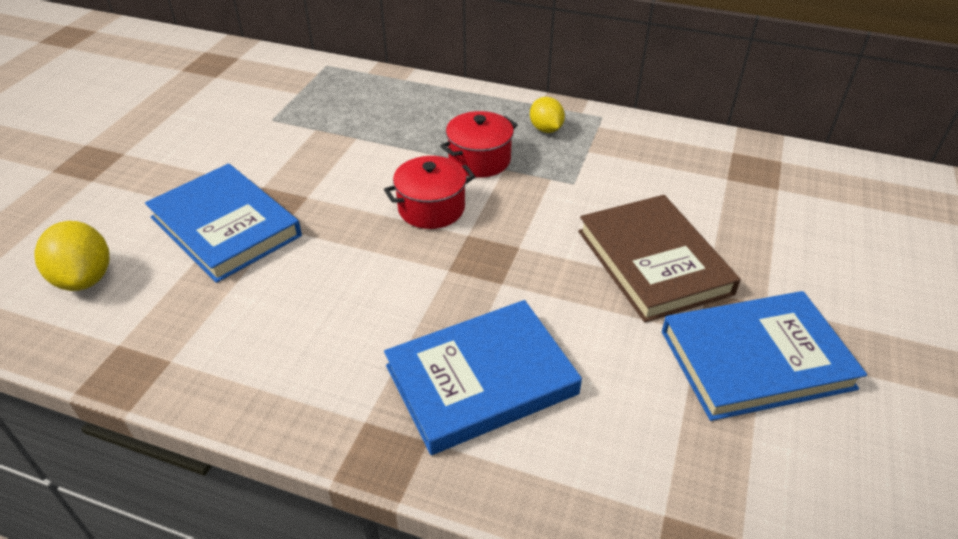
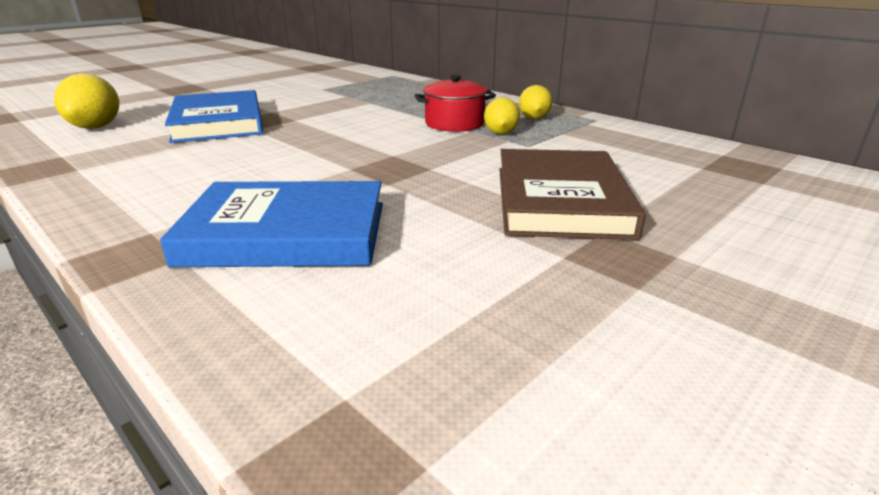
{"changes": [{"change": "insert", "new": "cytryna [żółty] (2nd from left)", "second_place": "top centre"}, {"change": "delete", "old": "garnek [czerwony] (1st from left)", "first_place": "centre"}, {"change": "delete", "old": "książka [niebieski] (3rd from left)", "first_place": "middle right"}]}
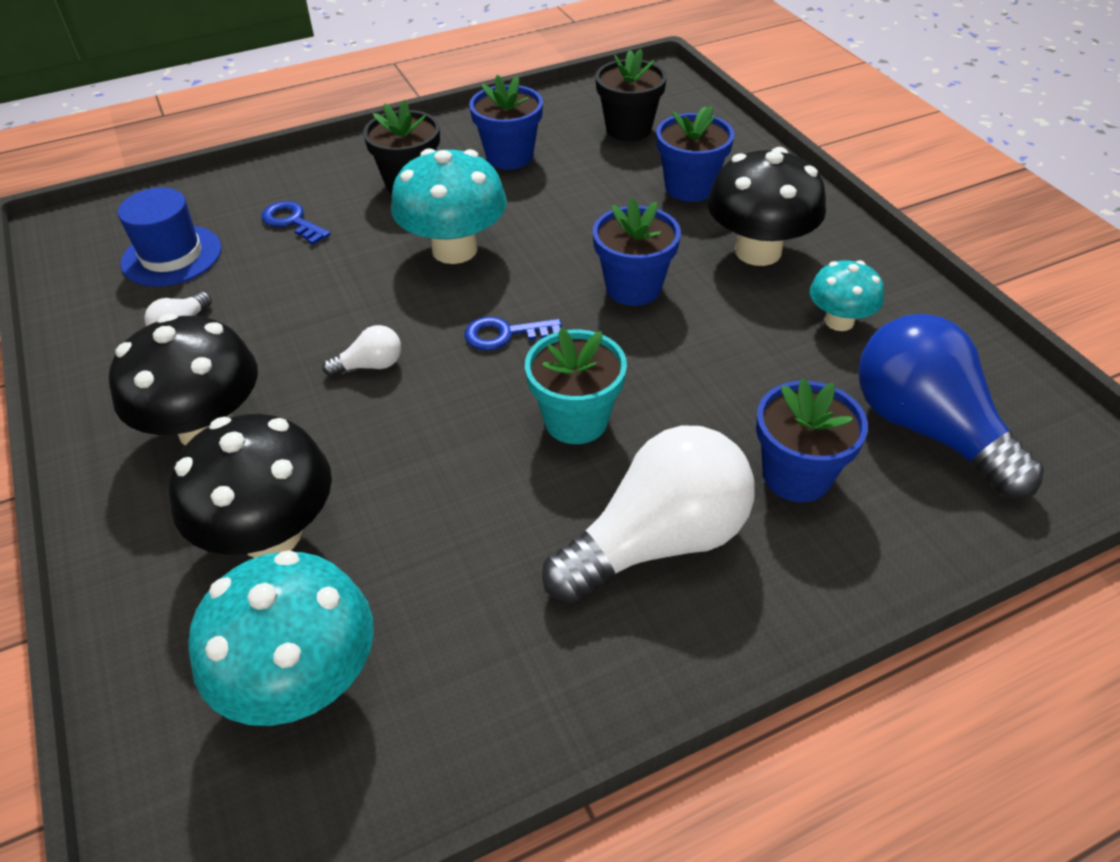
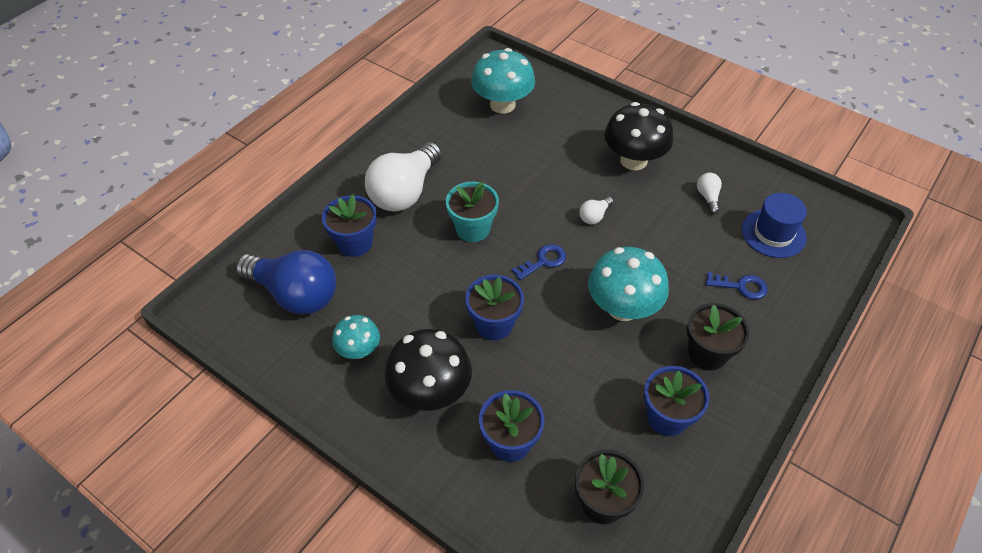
{"changes": [{"change": "delete", "old": "grzyb [czarny] (2nd from left)", "first_place": "middle left"}]}
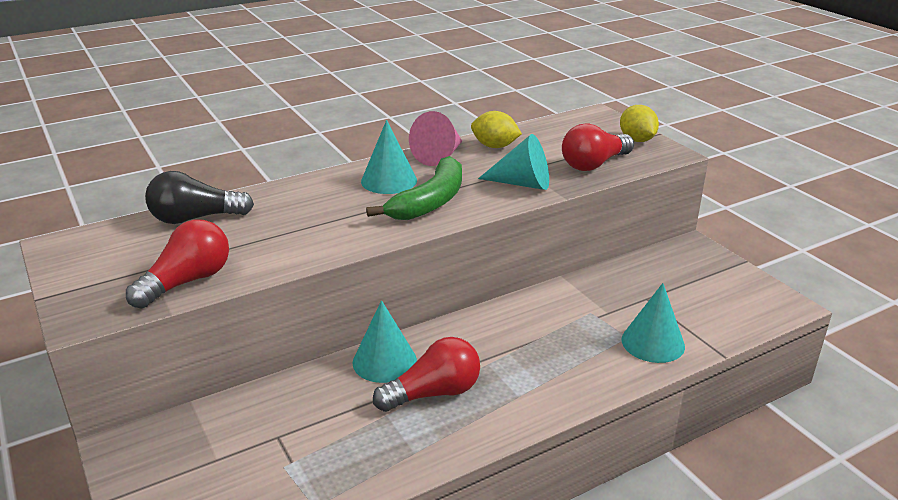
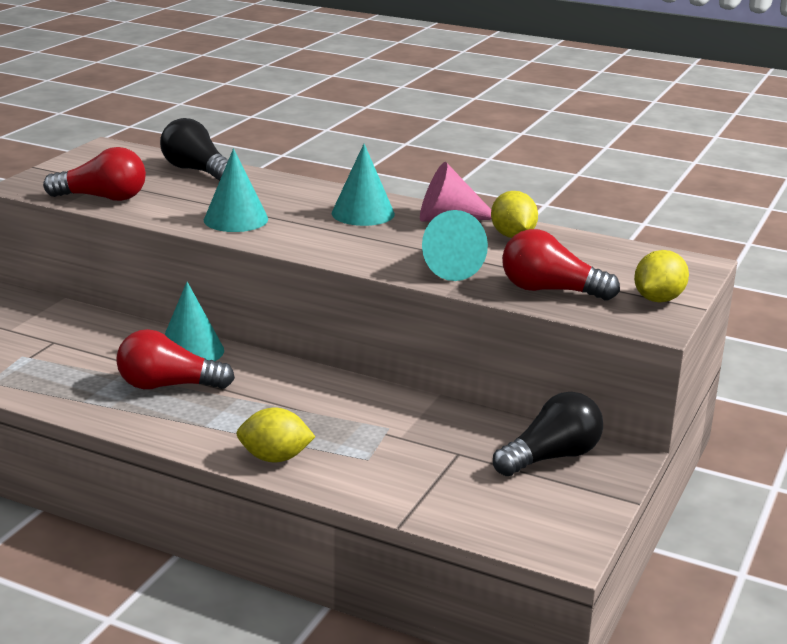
{"changes": [{"change": "rotate", "old": "żarówka [czerwony] (2nd from left)", "first_place": "bottom centre", "second_place": "middle left", "degrees": 150}, {"change": "move", "old": "stożek [turkusowy] (4th from left in the first image)", "new": "stożek [turkusowy] (2nd from left)", "first_place": "middle right", "second_place": "top left"}, {"change": "insert", "new": "cytryna [żółty] (1st from left)", "second_place": "bottom centre"}, {"change": "insert", "new": "żarówka [czarny] (2nd from left)", "second_place": "bottom right"}, {"change": "delete", "old": "banan [zielony]", "first_place": "centre"}]}
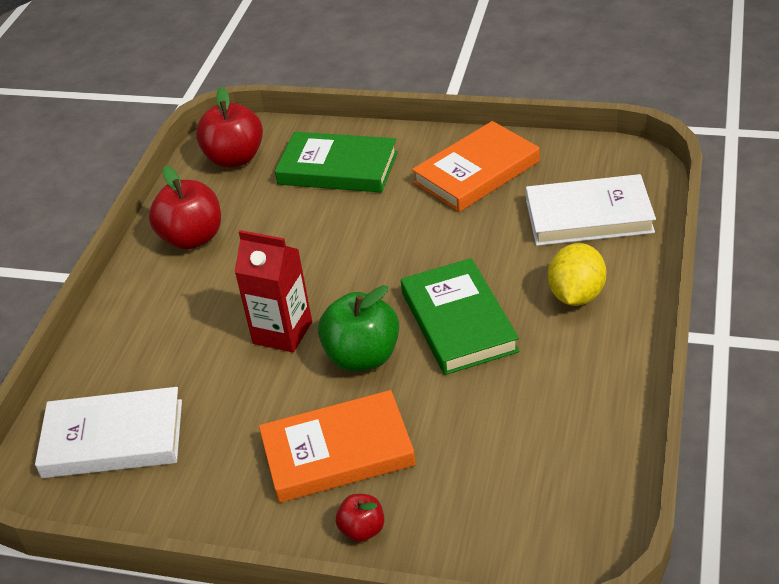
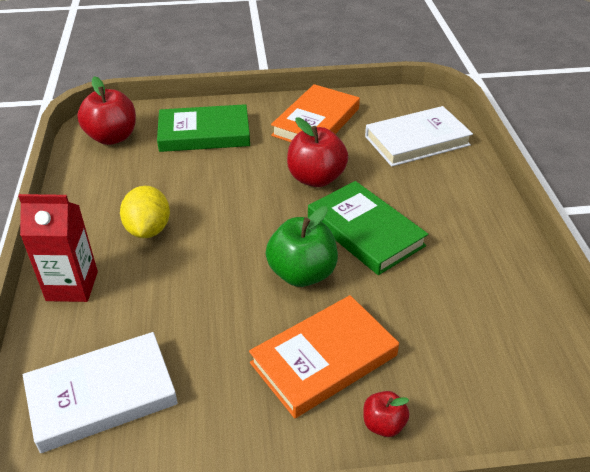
{"changes": [{"change": "move", "old": "karton mleka [czerwony]", "first_place": "centre", "second_place": "middle left"}, {"change": "move", "old": "cytryna [żółty]", "first_place": "middle right", "second_place": "middle left"}, {"change": "move", "old": "jabłko [czerwony] (1st from left in the first image)", "new": "jabłko [czerwony] (2nd from left)", "first_place": "middle left", "second_place": "top centre"}]}
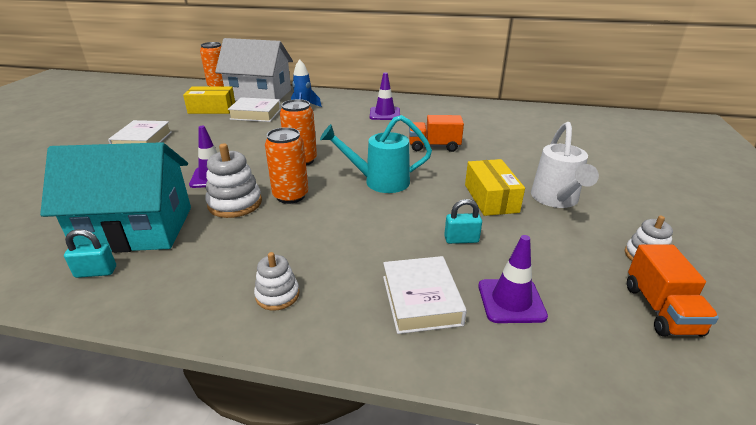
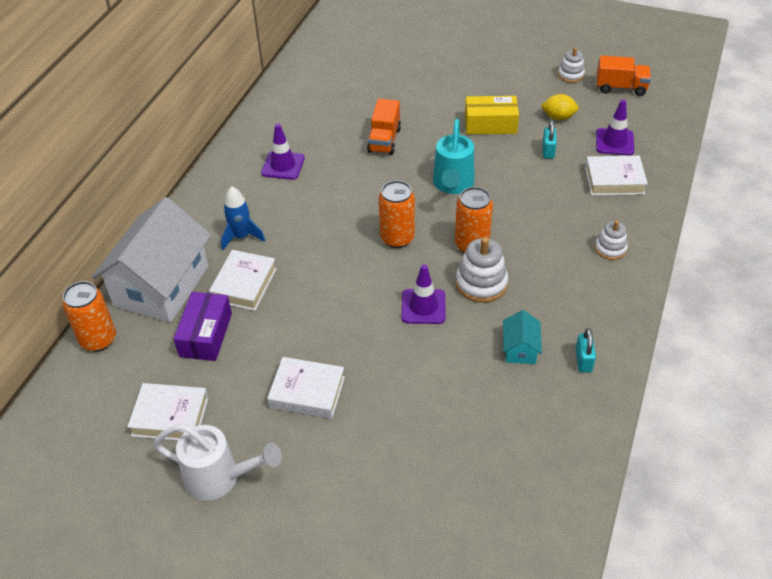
{"changes": [{"change": "insert", "new": "książka [biały] (1st from left)", "second_place": "bottom left"}, {"change": "move", "old": "konewka [biały]", "first_place": "middle right", "second_place": "bottom left"}, {"change": "recolor", "old": "pudełko [żółty] (1st from left)", "new": "pudełko [fioletowy]", "first_place": "top left", "second_place": "middle left"}, {"change": "resize", "old": "domek [turkusowy]", "first_place": "middle left", "second_place": "middle right", "factor": 0.42}, {"change": "insert", "new": "cytryna [żółty]", "second_place": "top right"}]}
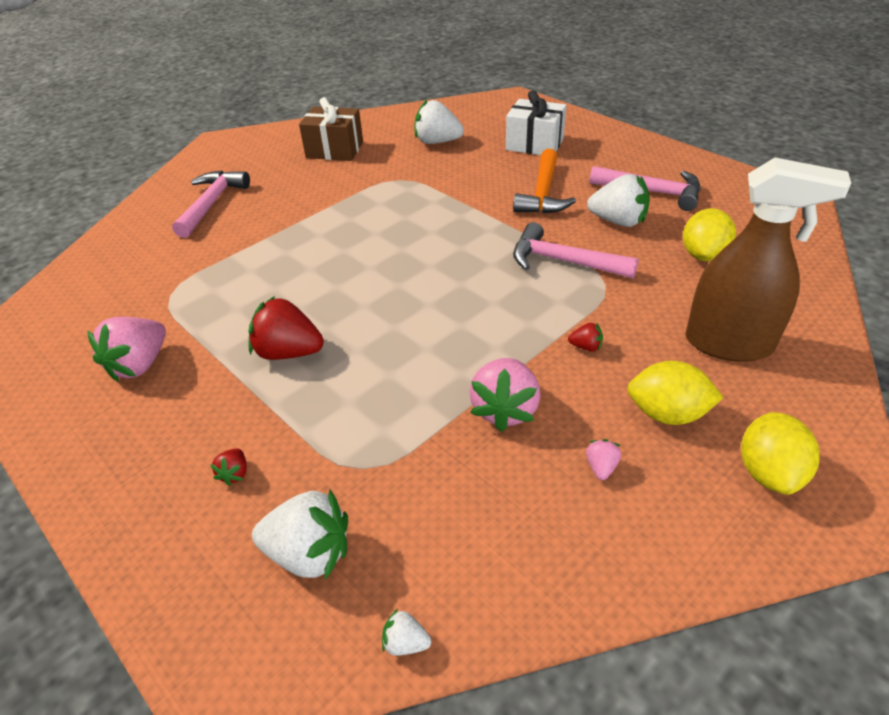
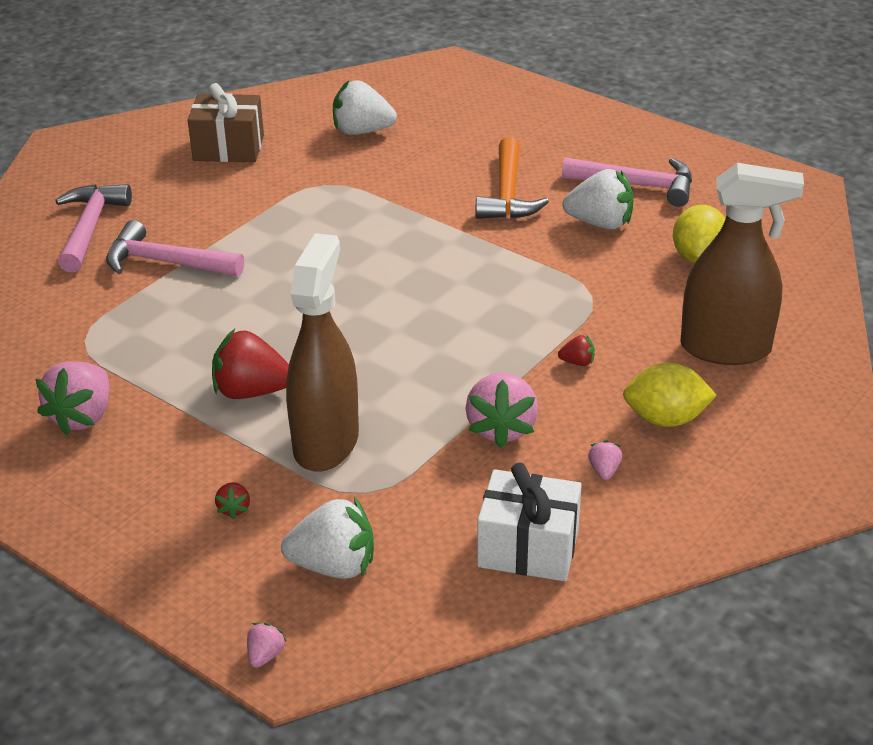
{"changes": [{"change": "move", "old": "młotek [różowy] (2nd from left)", "first_place": "centre", "second_place": "top left"}, {"change": "insert", "new": "truskawka [różowy] (2nd from left)", "second_place": "bottom left"}, {"change": "insert", "new": "spryskiwacz [brązowy] (1st from left)", "second_place": "centre"}, {"change": "move", "old": "prezent [biały]", "first_place": "top centre", "second_place": "bottom centre"}, {"change": "delete", "old": "truskawka [biały] (2nd from left)", "first_place": "bottom centre"}, {"change": "delete", "old": "cytryna [żółty] (3rd from left)", "first_place": "middle right"}]}
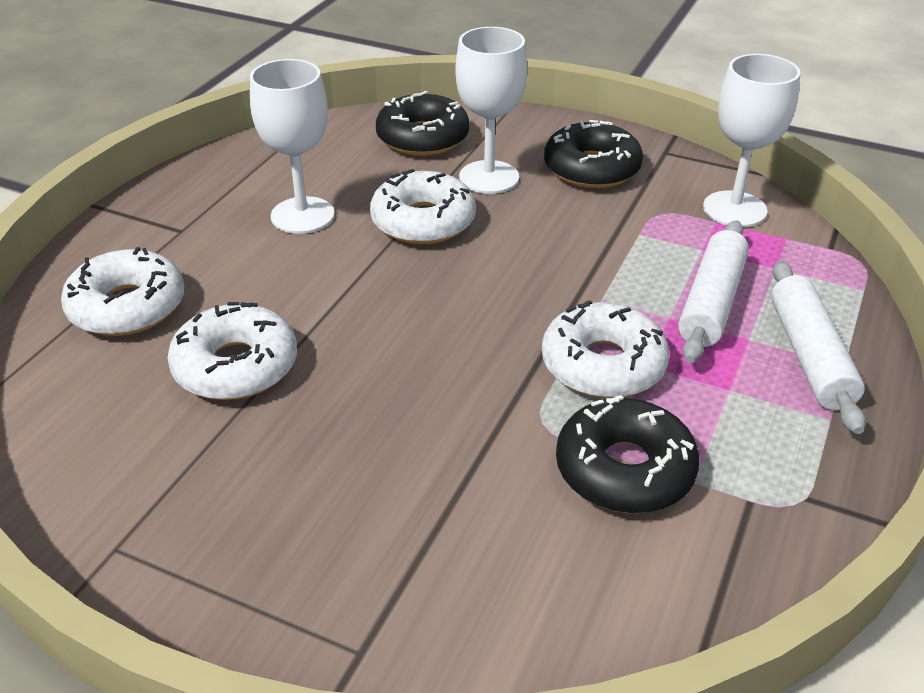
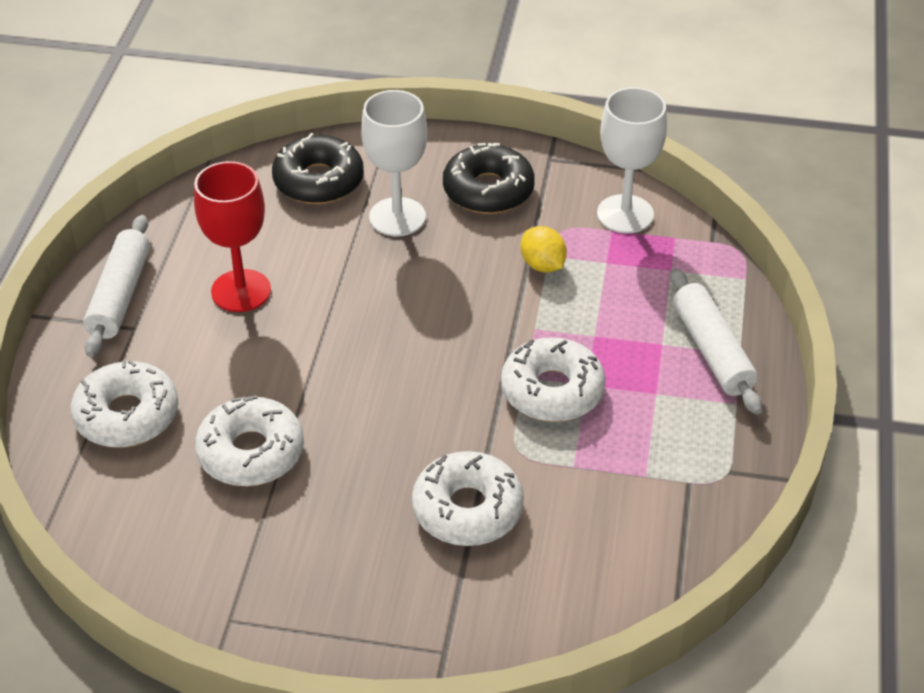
{"changes": [{"change": "move", "old": "wałek do ciasta [biały] (1st from left)", "first_place": "middle right", "second_place": "middle left"}, {"change": "recolor", "old": "kielich [biały] (1st from left)", "new": "kielich [czerwony]", "first_place": "top left", "second_place": "middle left"}, {"change": "move", "old": "donut [biały] (3rd from left)", "first_place": "top centre", "second_place": "bottom centre"}, {"change": "insert", "new": "cytryna [żółty]", "second_place": "centre"}, {"change": "delete", "old": "donut [czarny] (3rd from left)", "first_place": "middle right"}]}
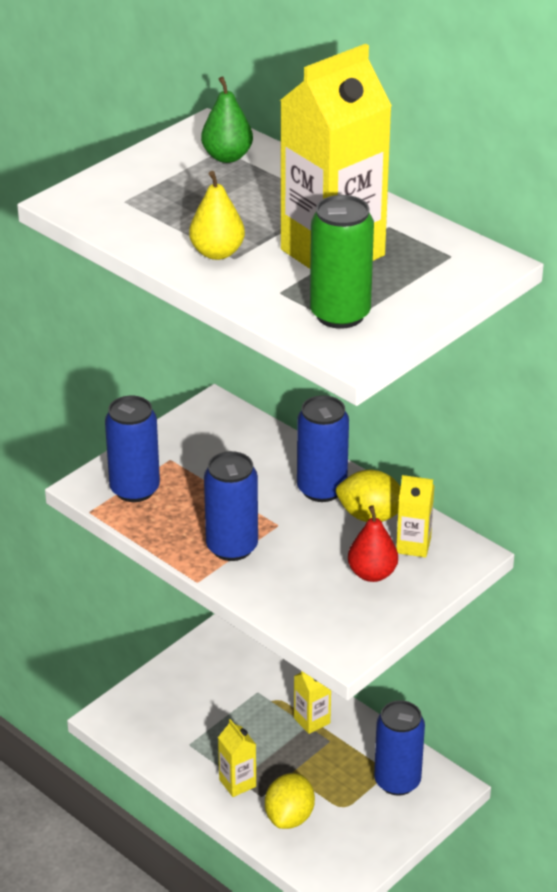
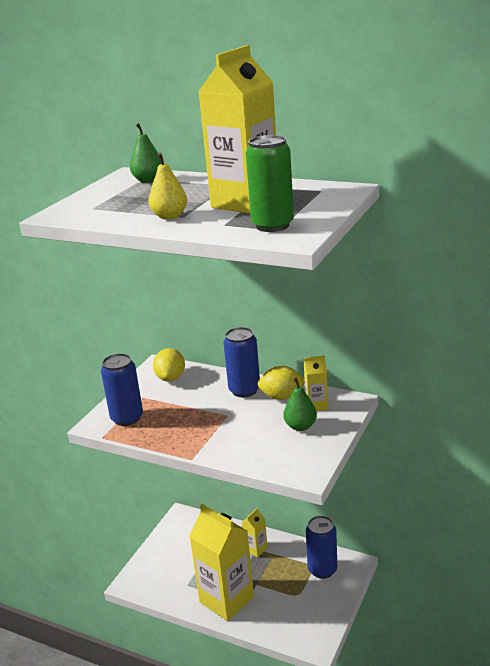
{"changes": [{"change": "move", "old": "cytryna [żółty] (1st from left)", "first_place": "bottom centre", "second_place": "centre"}, {"change": "resize", "old": "karton mleka [żółty] (1st from left)", "first_place": "bottom centre", "second_place": "bottom centre", "factor": 2.2}, {"change": "recolor", "old": "gruszka [czerwony]", "new": "gruszka [zielony] (2nd from left)", "first_place": "middle right", "second_place": "centre"}, {"change": "delete", "old": "puszka [niebieski] (2nd from left)", "first_place": "centre"}]}
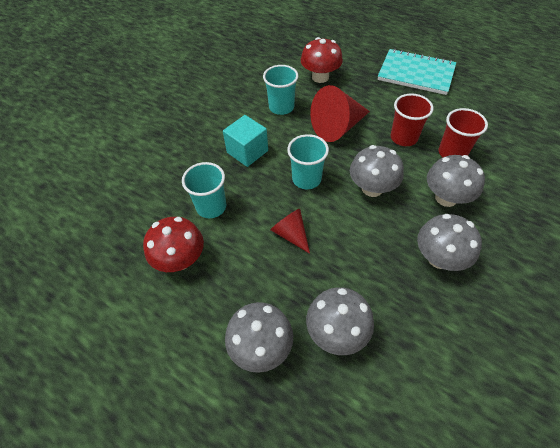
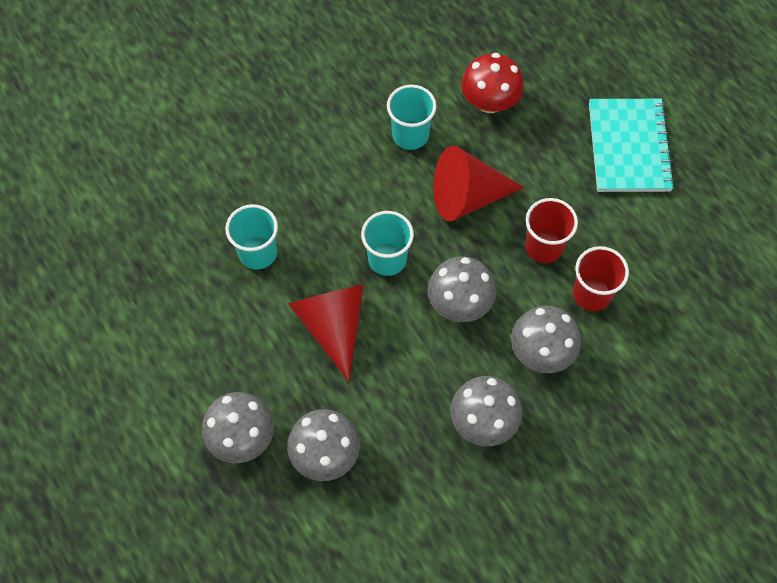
{"changes": [{"change": "resize", "old": "stożek [czerwony] (1st from left)", "first_place": "centre", "second_place": "centre", "factor": 1.74}, {"change": "rotate", "old": "zeszyt [turkusowy]", "first_place": "top right", "second_place": "top right", "degrees": 45}, {"change": "delete", "old": "grzyb [czerwony] (1st from left)", "first_place": "middle left"}, {"change": "delete", "old": "sześcian [turkusowy]", "first_place": "top centre"}]}
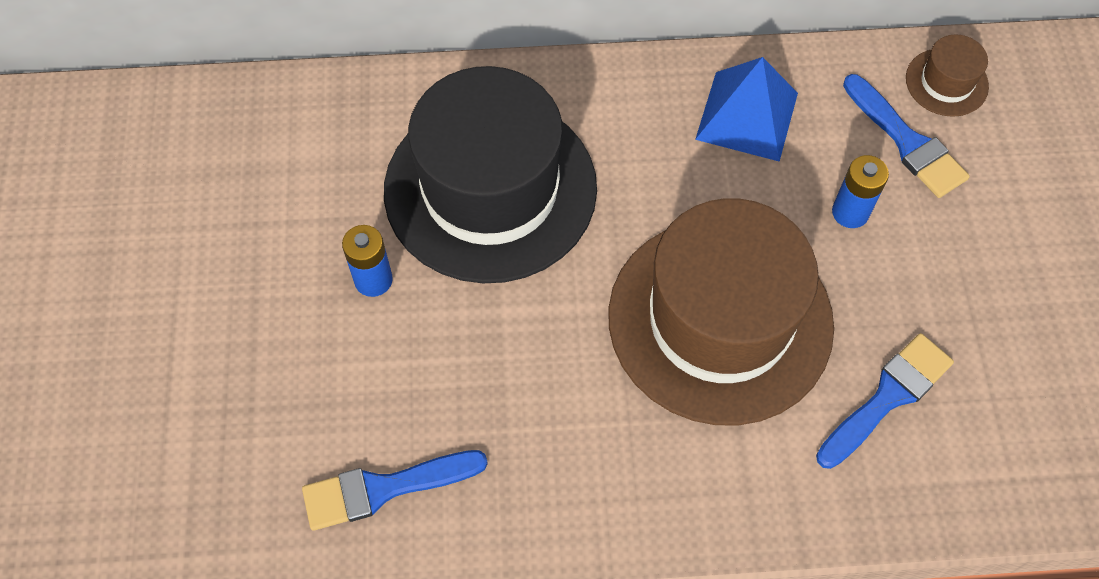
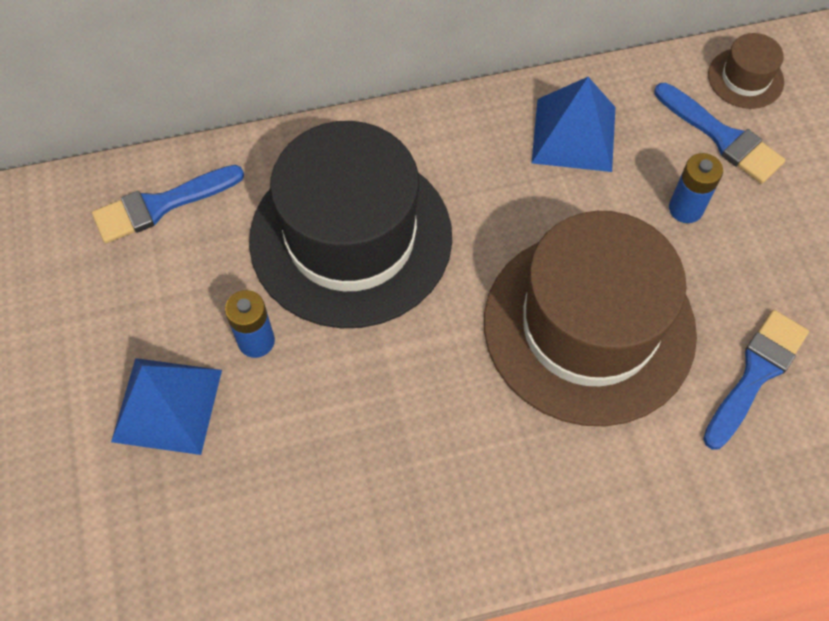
{"changes": [{"change": "move", "old": "pędzel [niebieski] (1st from left)", "first_place": "bottom centre", "second_place": "top left"}, {"change": "insert", "new": "piramida [niebieski] (1st from left)", "second_place": "middle left"}]}
